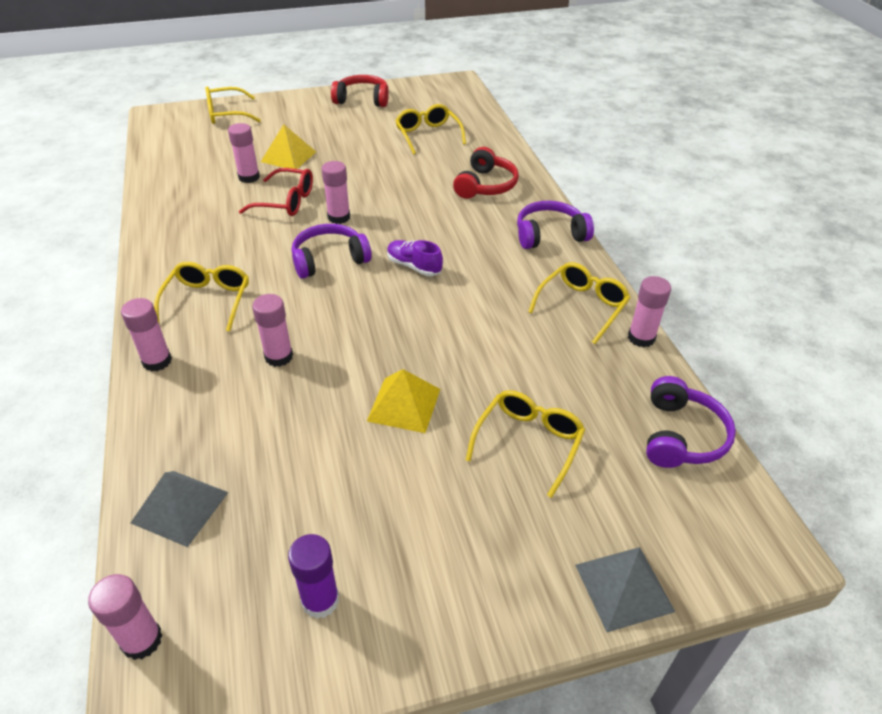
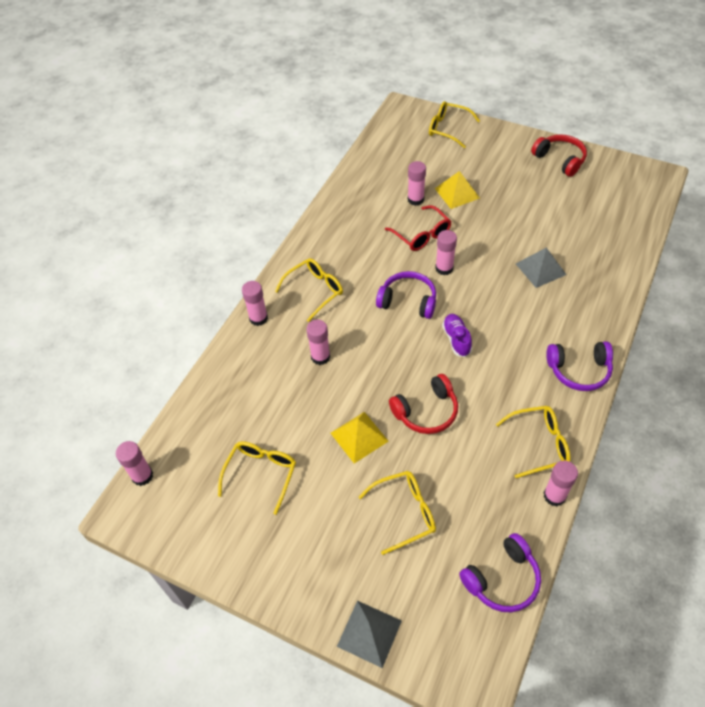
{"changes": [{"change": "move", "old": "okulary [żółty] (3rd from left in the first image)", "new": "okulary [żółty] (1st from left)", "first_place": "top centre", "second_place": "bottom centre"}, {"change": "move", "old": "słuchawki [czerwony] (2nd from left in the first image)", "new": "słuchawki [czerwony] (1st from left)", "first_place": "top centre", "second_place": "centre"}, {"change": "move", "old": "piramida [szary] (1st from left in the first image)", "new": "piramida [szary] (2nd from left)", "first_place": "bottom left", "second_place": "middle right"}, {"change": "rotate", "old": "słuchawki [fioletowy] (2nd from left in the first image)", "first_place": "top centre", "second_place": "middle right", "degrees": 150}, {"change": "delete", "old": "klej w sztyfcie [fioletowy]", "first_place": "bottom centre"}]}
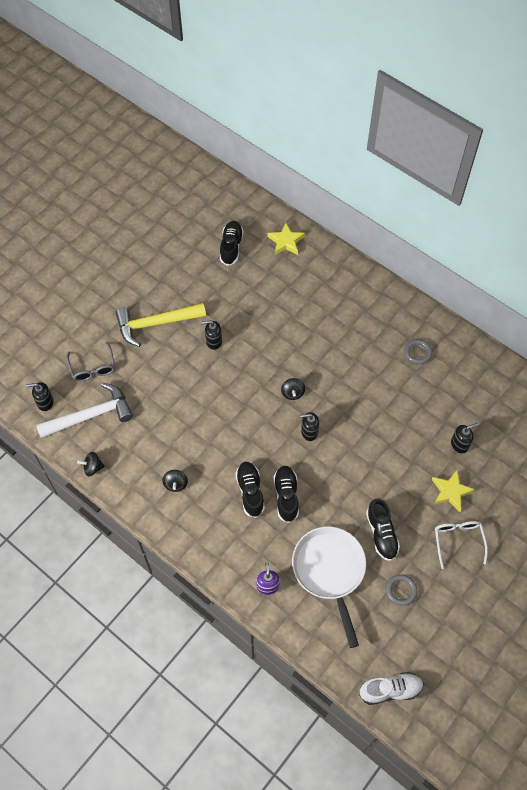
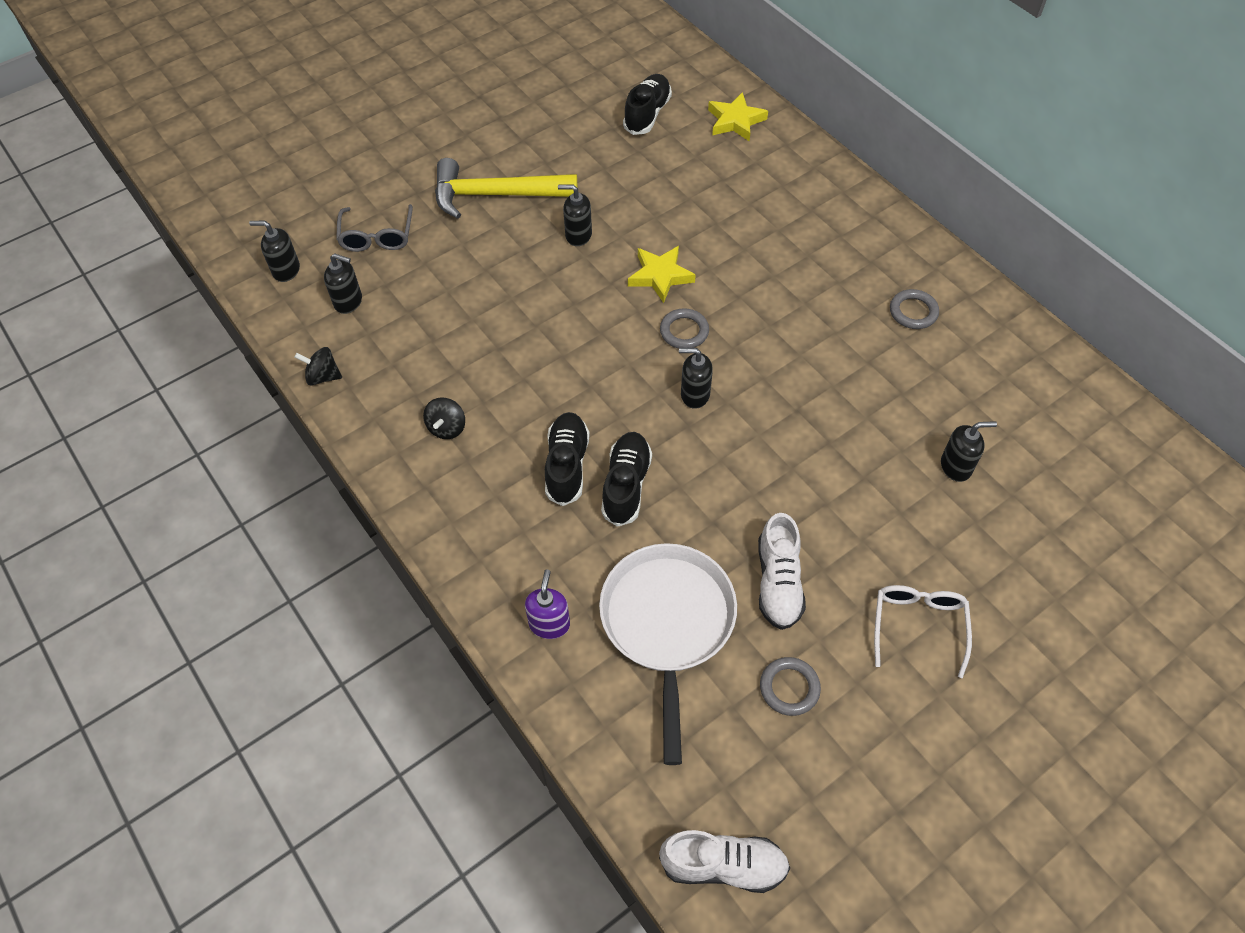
{"changes": [{"change": "replace", "old": "młotek [biały]", "new": "dozownik mydła [czarny] (2nd from left)", "first_place": "middle left", "second_place": "top left"}, {"change": "move", "old": "gwiazda [żółty] (2nd from left in the first image)", "new": "gwiazda [żółty] (1st from left)", "first_place": "middle right", "second_place": "top centre"}, {"change": "replace", "old": "bączek [czarny] (3rd from left)", "new": "pierścień [szary] (1st from left)", "first_place": "centre", "second_place": "centre"}, {"change": "recolor", "old": "but [czarny] (4th from left)", "new": "but [biały] (2nd from left)", "first_place": "bottom right", "second_place": "centre"}]}
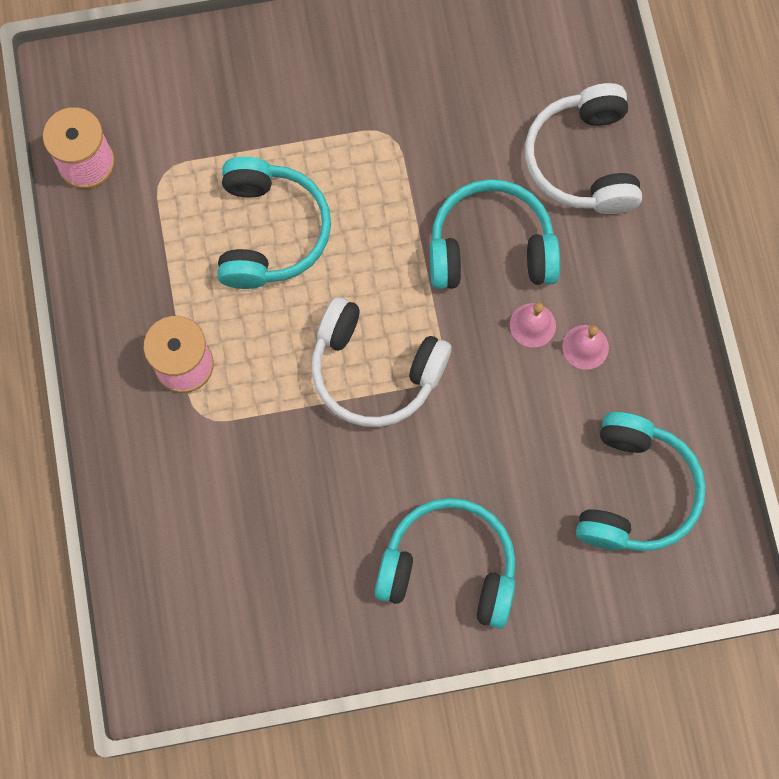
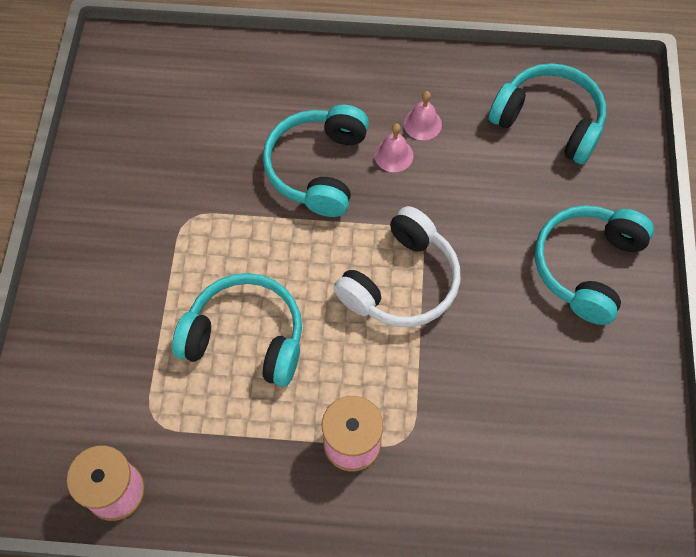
{"changes": [{"change": "delete", "old": "słuchawki [biały] (2nd from left)", "first_place": "top right"}]}
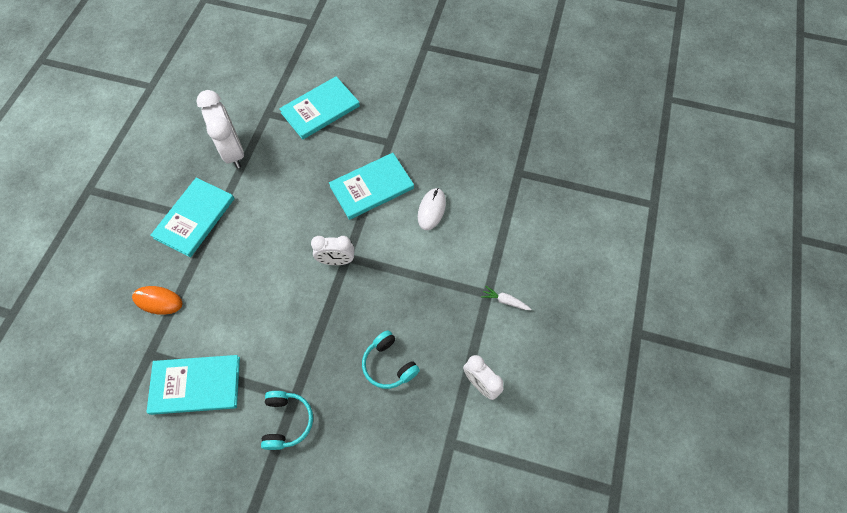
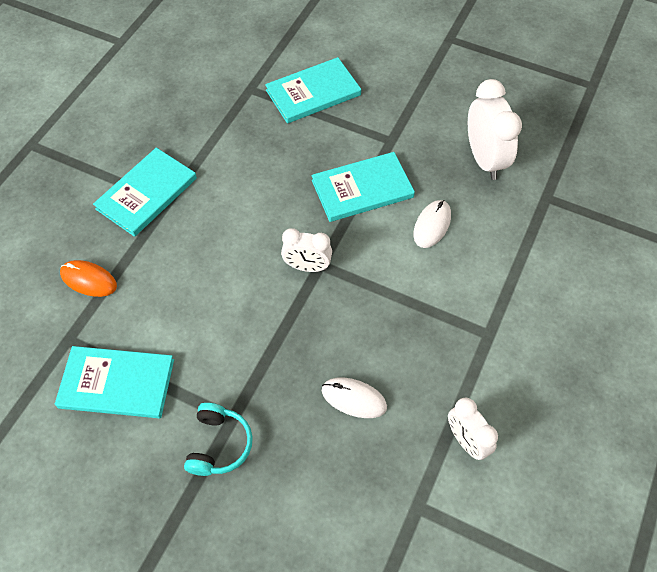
{"changes": [{"change": "replace", "old": "słuchawki [turkusowy] (2nd from left)", "new": "myszka [biały] (1st from left)", "first_place": "bottom centre", "second_place": "bottom centre"}, {"change": "move", "old": "budzik [biały] (1st from left in the first image)", "new": "budzik [biały] (3rd from left)", "first_place": "top left", "second_place": "top right"}, {"change": "delete", "old": "marchewka [biały]", "first_place": "centre"}]}
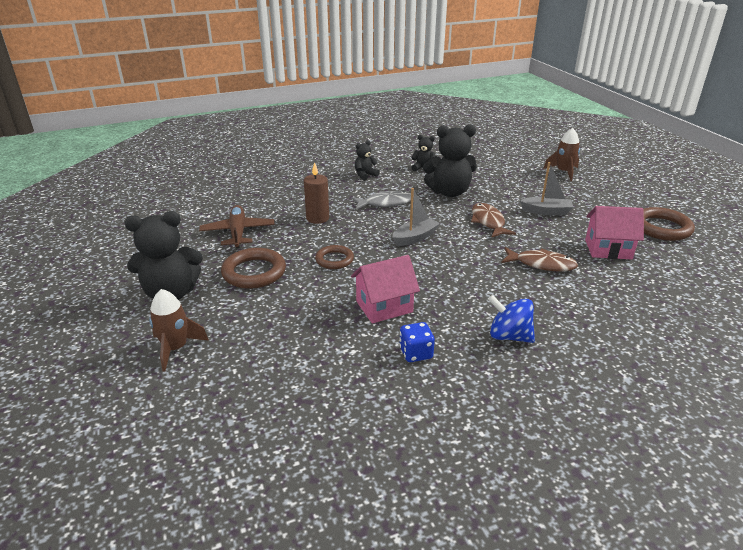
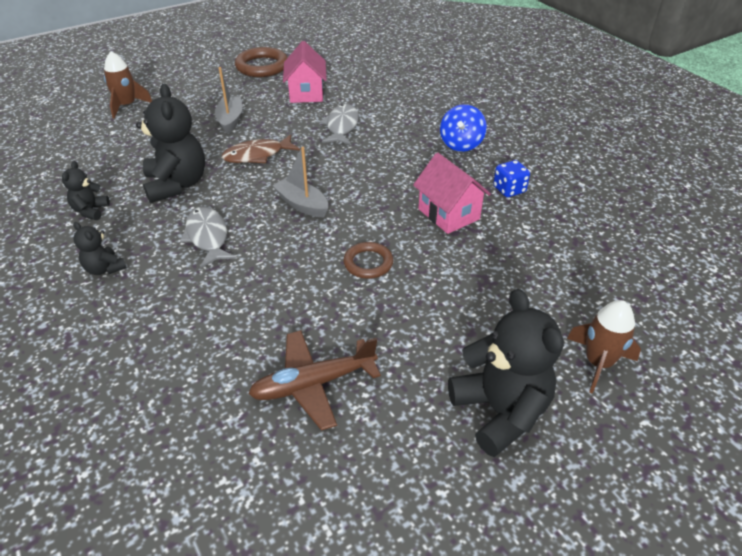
{"changes": [{"change": "recolor", "old": "ryba [brązowy] (2nd from left)", "new": "ryba [szary] (2nd from left)", "first_place": "middle right", "second_place": "top centre"}, {"change": "delete", "old": "pierścień [brązowy] (1st from left)", "first_place": "centre"}, {"change": "delete", "old": "świeca [brązowy]", "first_place": "centre"}]}
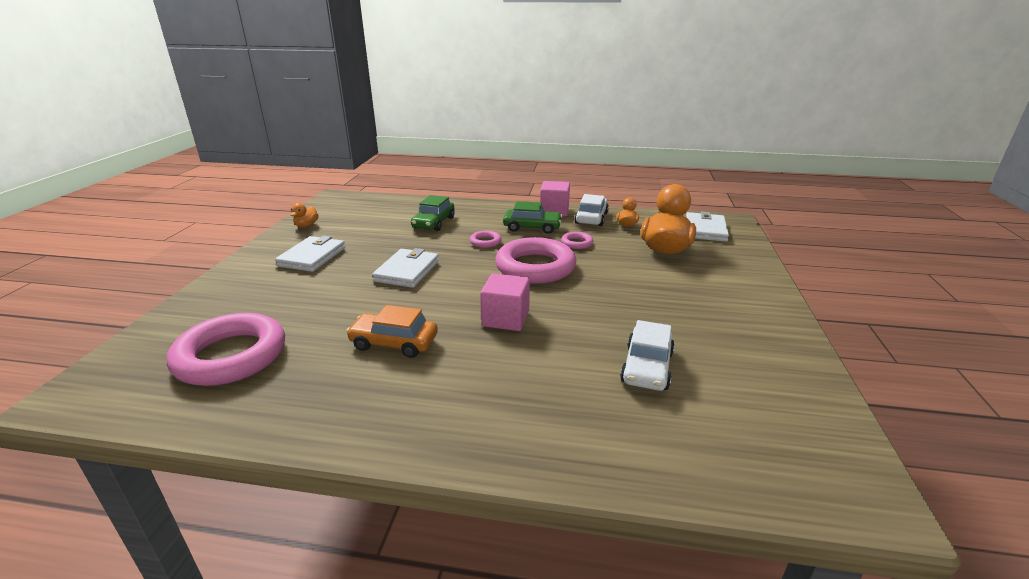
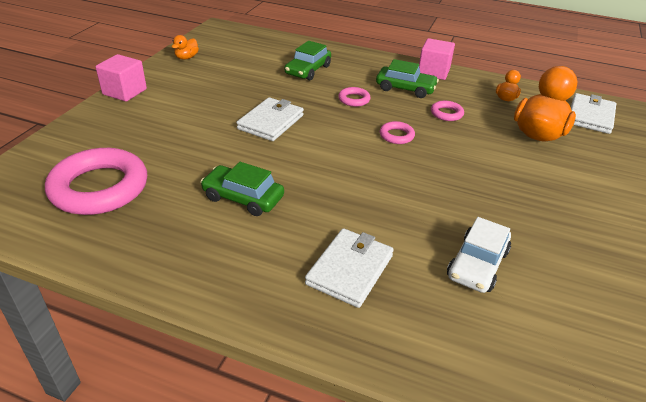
{"changes": [{"change": "move", "old": "sześcian [różowy] (1st from left)", "first_place": "centre", "second_place": "top left"}, {"change": "recolor", "old": "samochód [pomarańczowy]", "new": "samochód [zielony] (1st from left)", "first_place": "centre", "second_place": "centre"}, {"change": "move", "old": "portfel [biały] (1st from left in the first image)", "new": "portfel [biały] (2nd from left)", "first_place": "middle left", "second_place": "bottom centre"}, {"change": "resize", "old": "pierścień [różowy] (3rd from left)", "first_place": "centre", "second_place": "top centre", "factor": 0.44}, {"change": "delete", "old": "samochód [biały] (1st from left)", "first_place": "centre"}]}
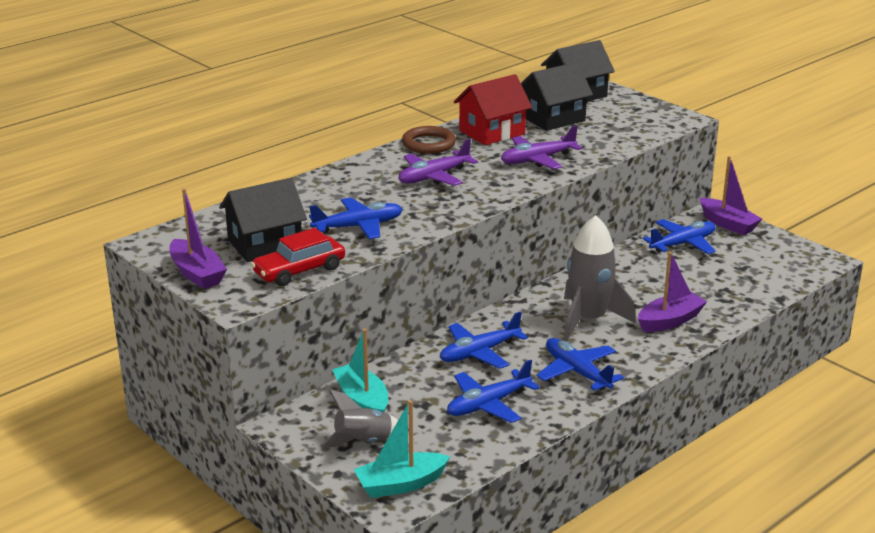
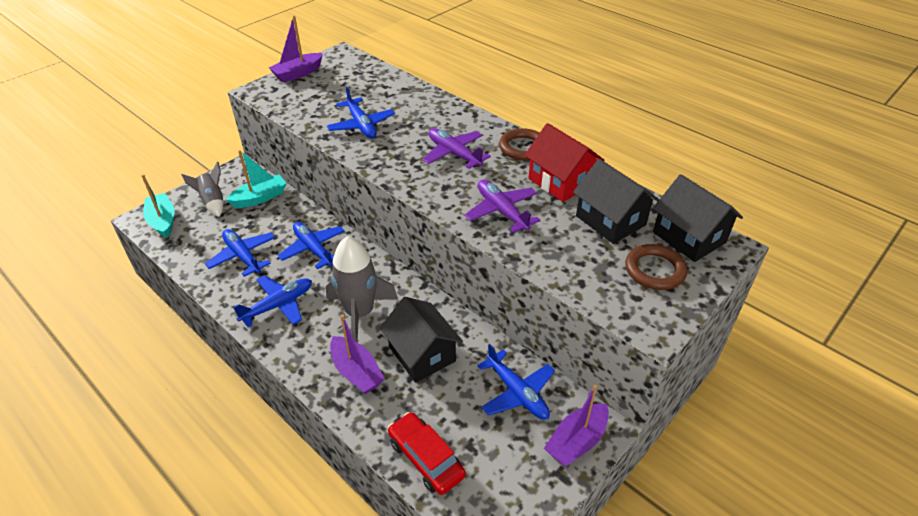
{"changes": [{"change": "move", "old": "domek [czarny] (1st from left)", "first_place": "middle left", "second_place": "centre"}, {"change": "move", "old": "samochód [czerwony]", "first_place": "centre", "second_place": "bottom centre"}, {"change": "insert", "new": "pierścień [brązowy] (2nd from left)", "second_place": "middle right"}]}
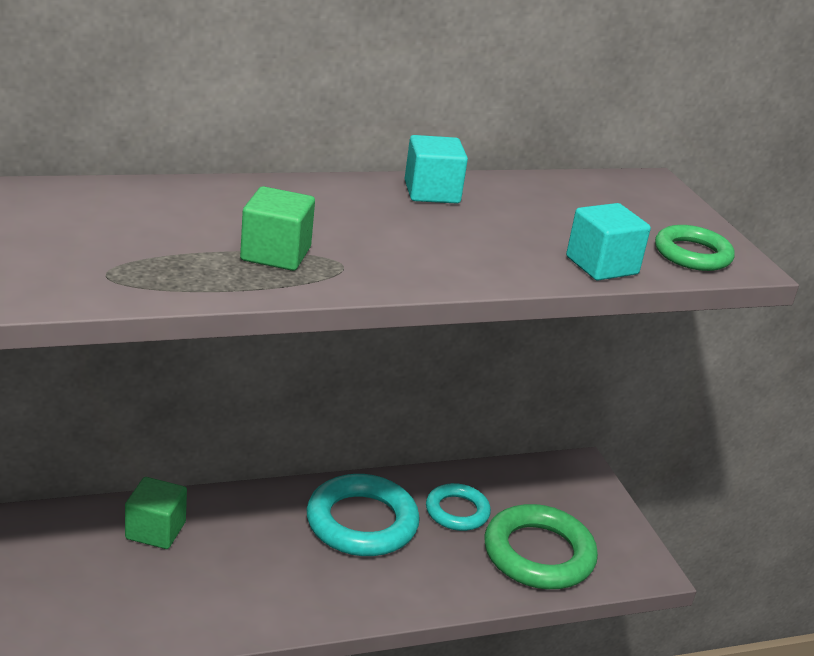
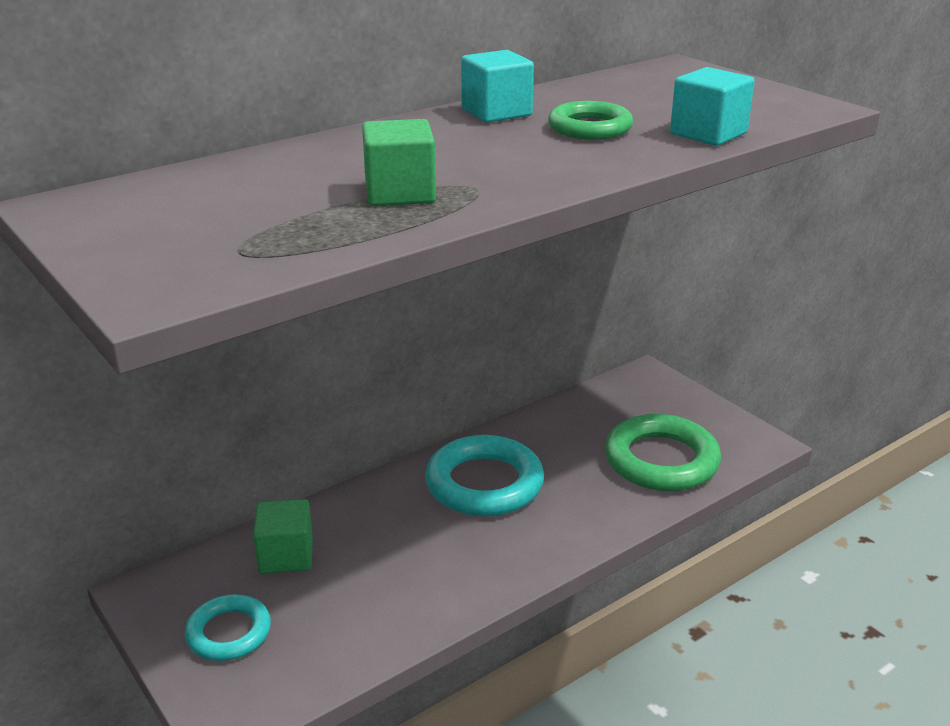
{"changes": [{"change": "move", "old": "pierścień [turkusowy] (2nd from left in the first image)", "new": "pierścień [turkusowy] (1st from left)", "first_place": "bottom centre", "second_place": "bottom left"}, {"change": "move", "old": "pierścień [zielony] (2nd from left in the first image)", "new": "pierścień [zielony] (1st from left)", "first_place": "middle right", "second_place": "top centre"}]}
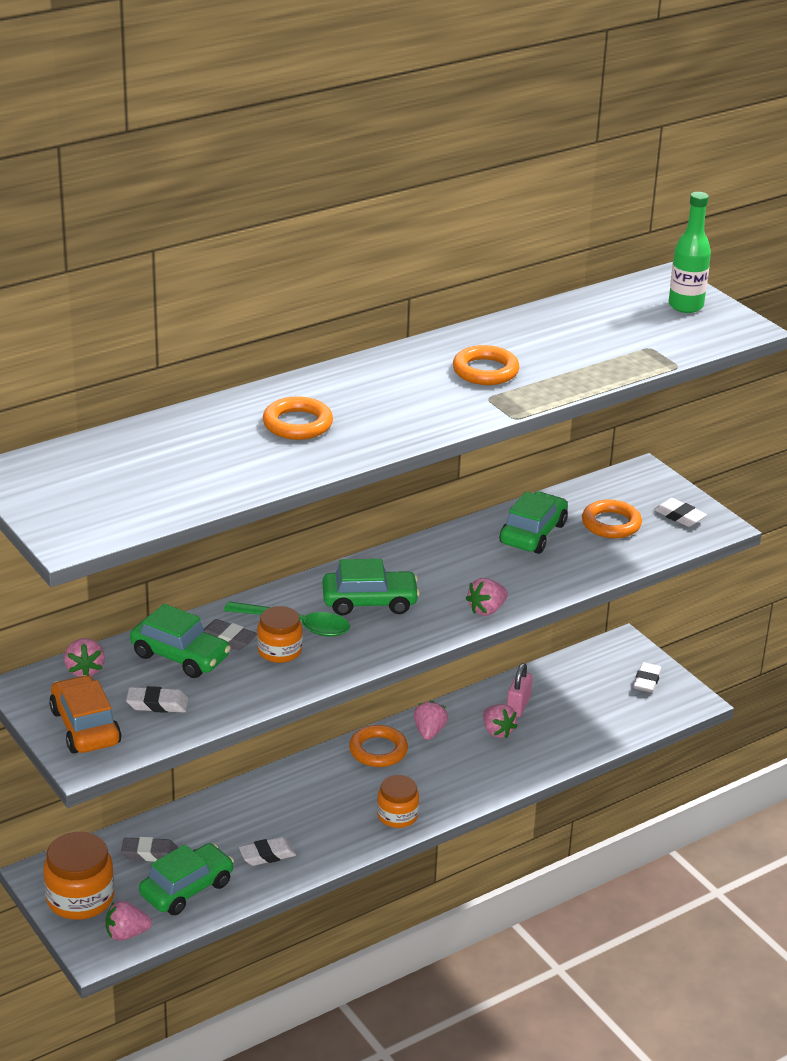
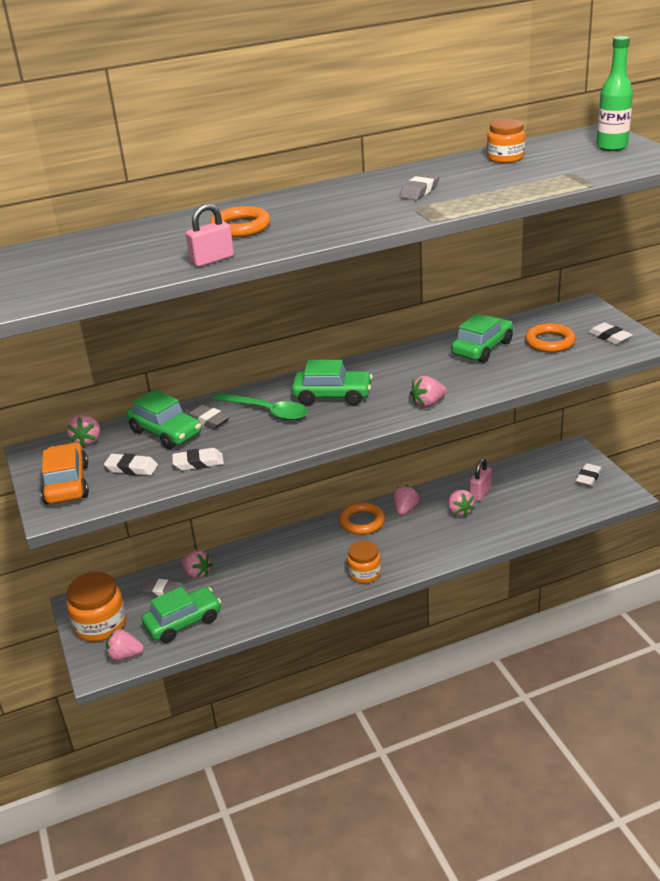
{"changes": [{"change": "move", "old": "gumka do mazania [biały] (2nd from left)", "first_place": "bottom centre", "second_place": "middle left"}, {"change": "insert", "new": "truskawka [różowy] (3rd from left)", "second_place": "middle left"}, {"change": "insert", "new": "kłódka [różowy] (1st from left)", "second_place": "top left"}, {"change": "replace", "old": "pierścień [pomarańczowy] (3rd from left)", "new": "gumka do mazania [szary] (3rd from left)", "first_place": "centre", "second_place": "top centre"}, {"change": "move", "old": "słoik [pomarańczowy] (2nd from left in the first image)", "new": "słoik [pomarańczowy] (3rd from left)", "first_place": "centre", "second_place": "top right"}]}
